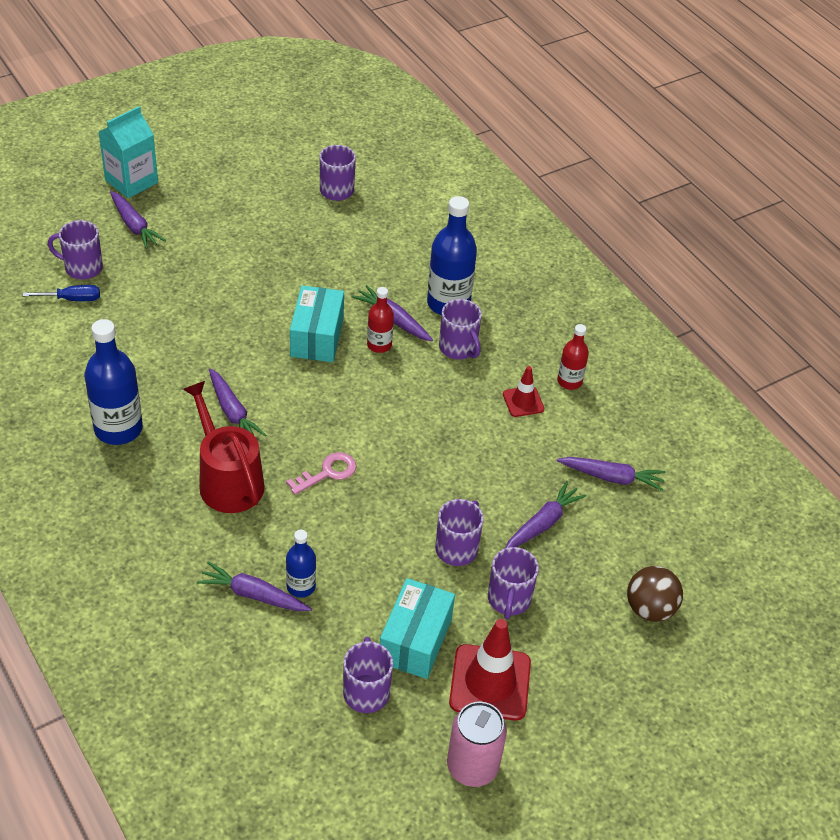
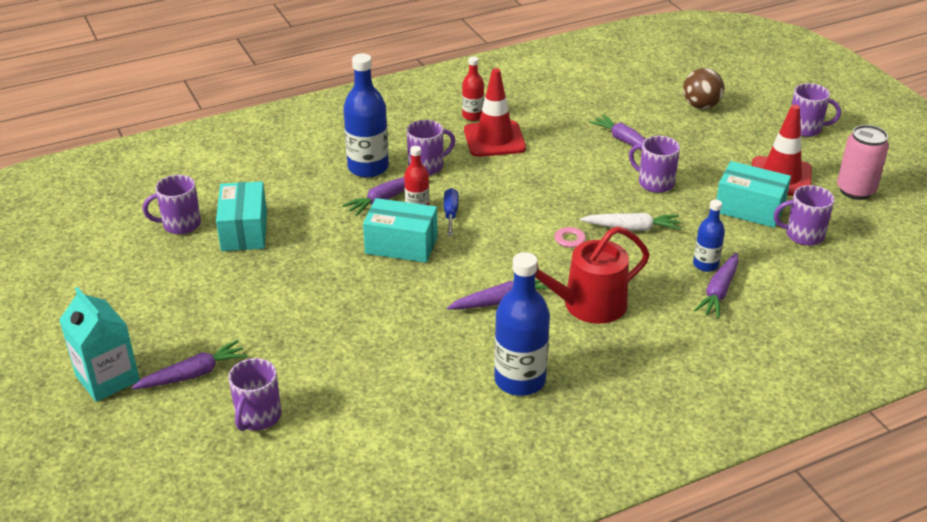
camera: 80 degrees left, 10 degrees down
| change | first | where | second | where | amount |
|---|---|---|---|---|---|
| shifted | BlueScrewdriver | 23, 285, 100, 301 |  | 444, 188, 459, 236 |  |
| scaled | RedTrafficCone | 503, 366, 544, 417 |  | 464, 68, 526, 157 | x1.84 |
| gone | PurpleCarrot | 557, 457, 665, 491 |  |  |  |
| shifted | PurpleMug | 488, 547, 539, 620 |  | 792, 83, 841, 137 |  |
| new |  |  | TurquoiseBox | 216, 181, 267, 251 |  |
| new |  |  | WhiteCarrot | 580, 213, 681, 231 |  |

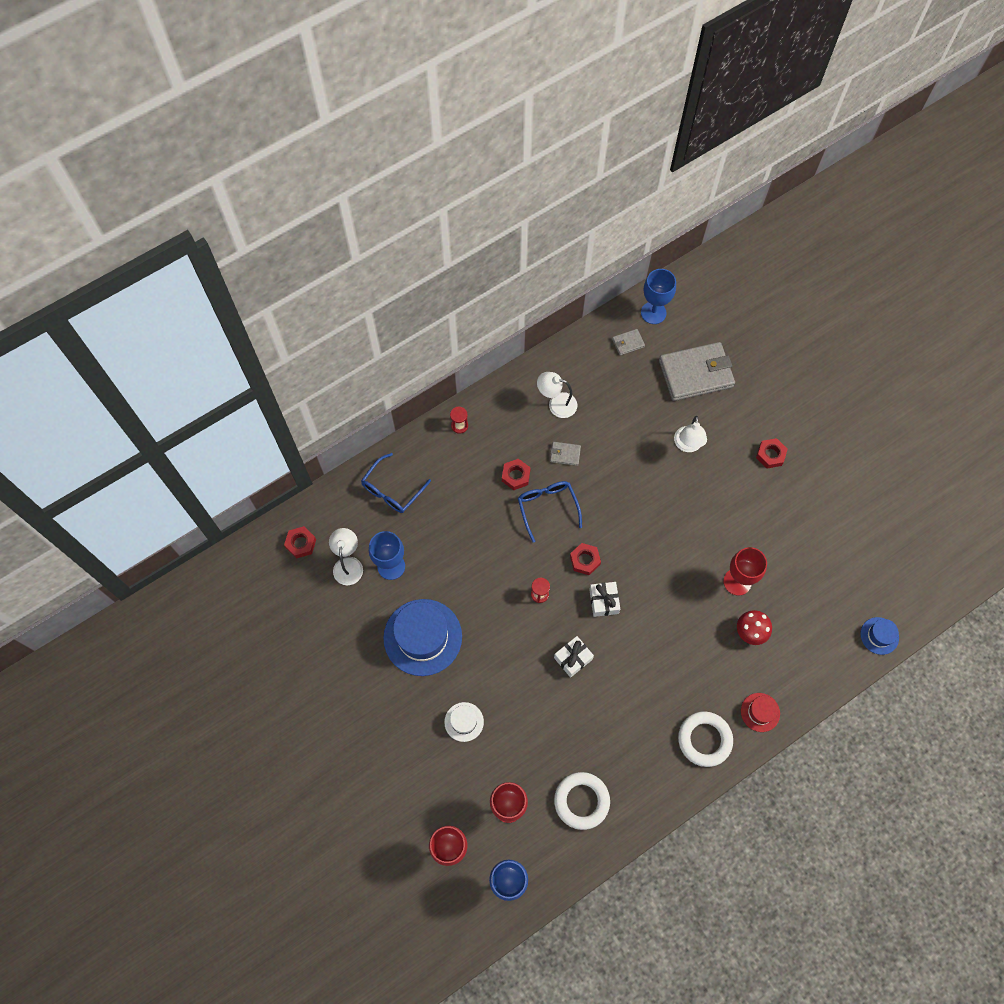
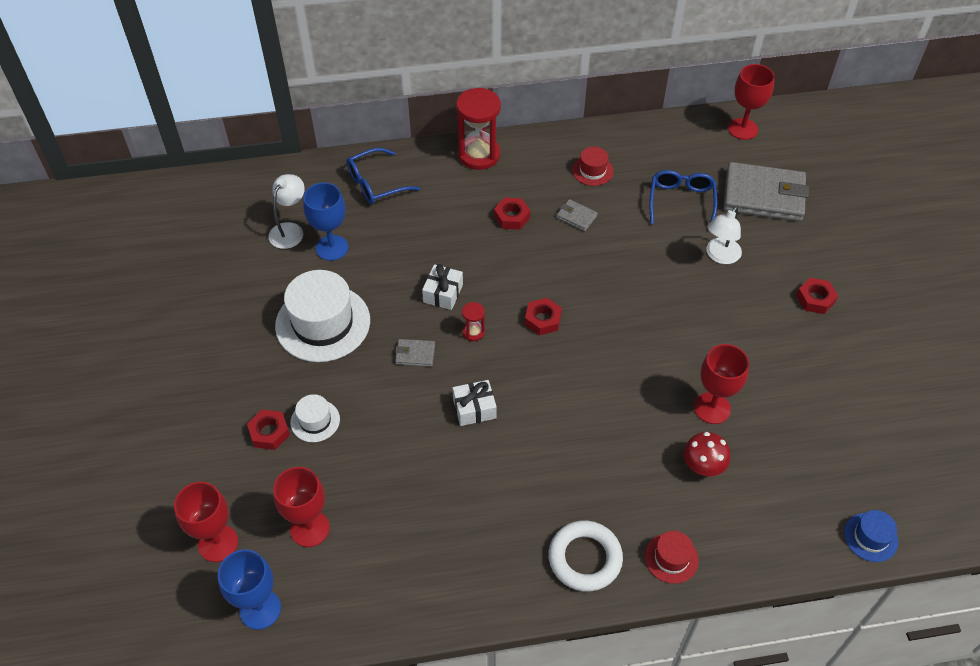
camera: 25 degrees right, 15 degrees down
| change | first | where | second | where | amount |
|---|---|---|---|---|---|
| repainted | BlueGoblet | 641, 269, 676, 324 | RedGoblet | 728, 64, 775, 140 |  |
| shifted | GreyWallet | 612, 329, 645, 356 |  | 395, 339, 435, 367 |  |
| swapped | WhiteLamp | 537, 372, 577, 418 | RedHat | 572, 147, 614, 186 |  |
| scaled | RedHourglass | 450, 407, 468, 434 |  | 456, 88, 501, 170 | x2.17 |
| shifted | BlueGlasses | 518, 481, 582, 543 |  | 649, 170, 717, 224 |  |
| shifted | RedNut | 284, 526, 316, 558 |  | 247, 409, 290, 450 |  |
| shifted | WhiteGift | 589, 582, 620, 617 |  | 422, 264, 463, 310 |  |
| repainted | BlueHat | 383, 599, 462, 676 | WhiteHat | 275, 270, 370, 362 |  |
| gone | WhiteRing | 554, 772, 610, 830 |  |  |  |

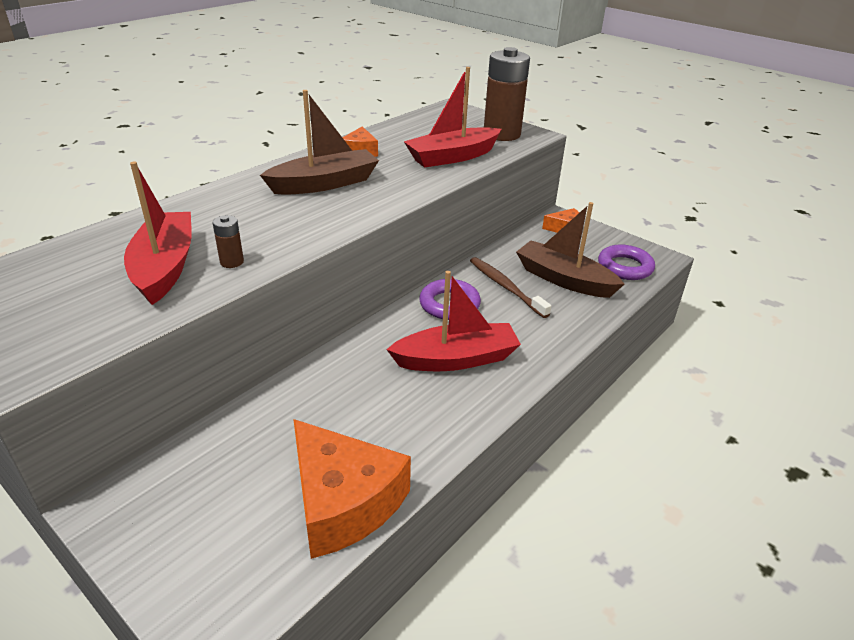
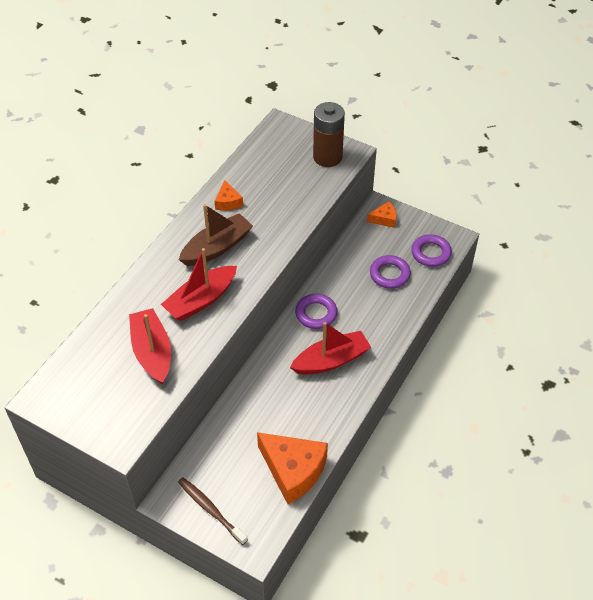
camera: 10 degrees left, 15 degrees up
| change | first | where | second | where | amount |
|---|---|---|---|---|---|
| shifted | RedBoat | 404, 67, 501, 168 |  | 161, 248, 237, 321 |  |
| swapped | BrownBoat | 516, 202, 624, 298 | PurpleRing | 370, 255, 411, 289 |  |
| gone | BrownBattery | 213, 215, 244, 268 |  |  |  |
| shifted | BrownToothbrush | 470, 257, 551, 318 |  | 178, 477, 248, 545 |  |

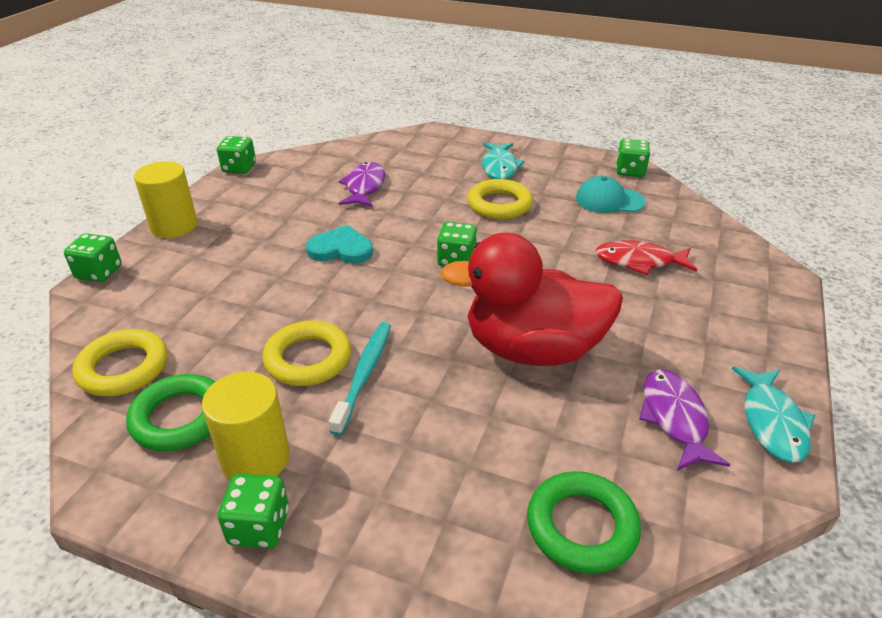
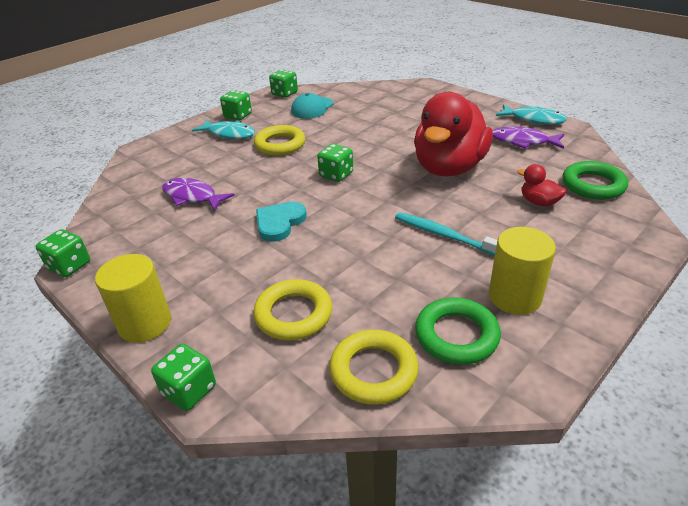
camera: 65 degrees left, 0 degrees up
| change | first | where | second | where | amount |
|---|---|---|---|---|---|
| gone | RedFish | 595, 240, 697, 275 |  |  |  |
| shifted | YellowRing | 263, 321, 351, 386 |  | 253, 279, 332, 340 |  |
| shifted | GreenDice | 218, 474, 289, 548 |  | 220, 90, 252, 120 |  |
| new |  |  | RedDuck | 517, 164, 567, 207 |  |

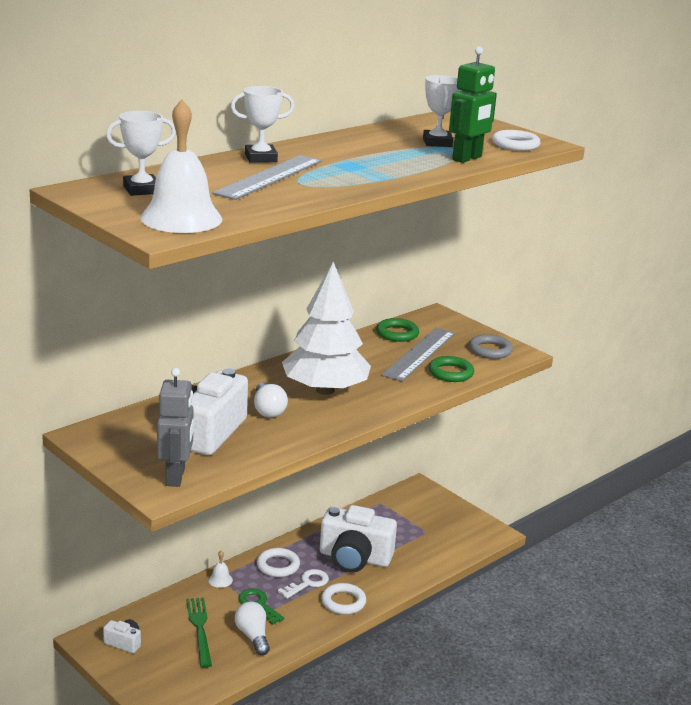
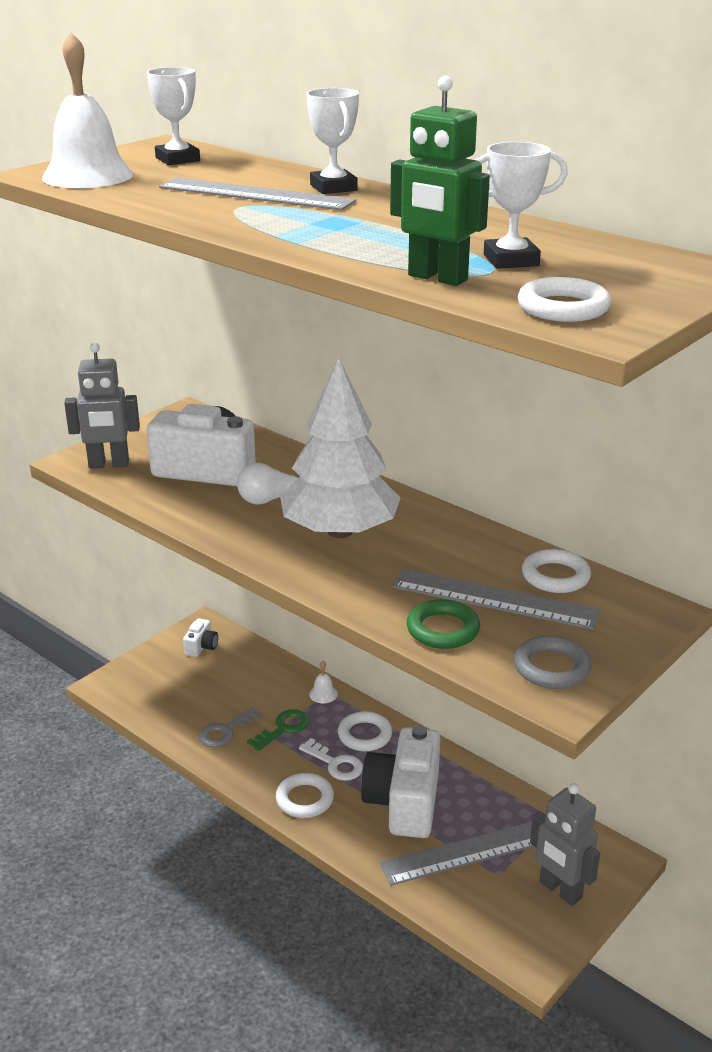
camera: 85 degrees right, 5 degrees up
| change | first | where | second | where | amount |
|---|---|---|---|---|---|
| repainted | GreenRing | 376, 318, 419, 342 | WhiteRing | 522, 549, 591, 593 |  |
| gone | GreenFork | 186, 597, 212, 668 |  |  |  |
| swapped | WhiteLightBulb | 235, 601, 270, 655 | GreyKey | 198, 707, 263, 747 |  |
| new |  |  | GreyRobot | 530, 783, 600, 906 |  |
| new |  |  | GreyRuler | 380, 822, 534, 886 |  |

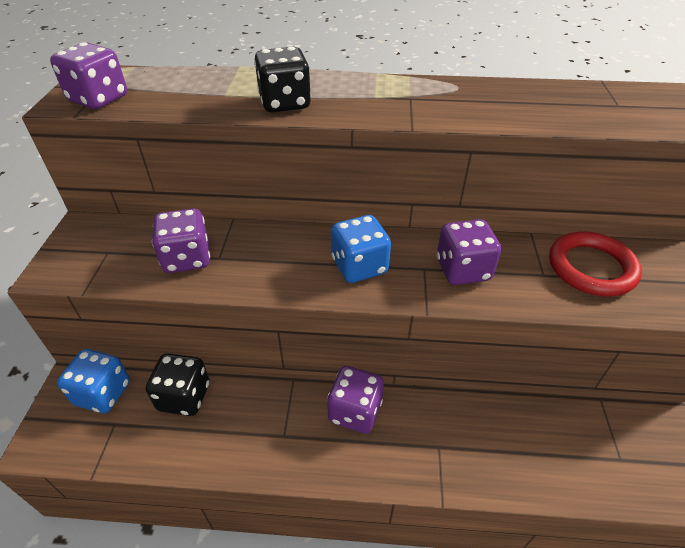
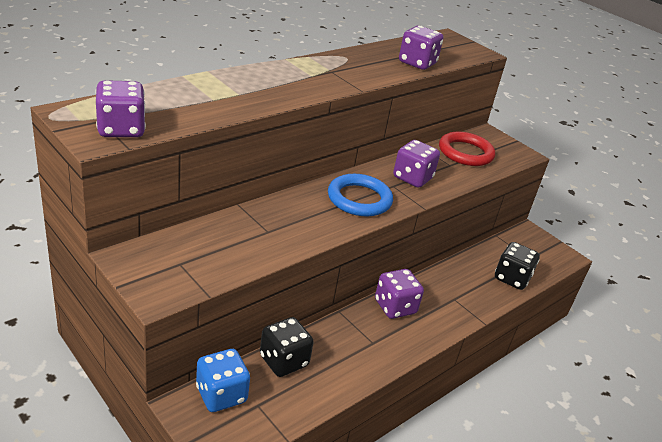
camera: 50 degrees left, 10 degrees down
| change | first | where | second | where | amount |
|---|---|---|---|---|---|
| shifted | BlackDice | 254, 47, 311, 112 |  | 495, 242, 540, 290 |  |
| shifted | PurpleDice | 152, 208, 210, 273 |  | 399, 26, 443, 70 |  |
| swapped | BlueDice | 331, 215, 391, 283 | BlueRing | 328, 174, 393, 216 |  |

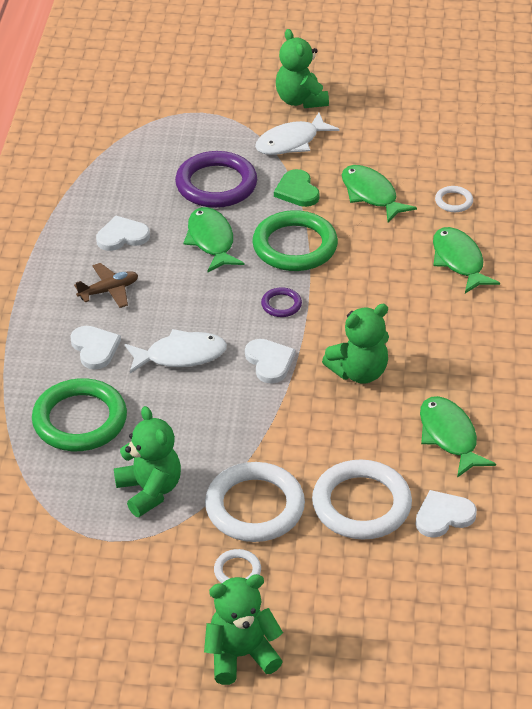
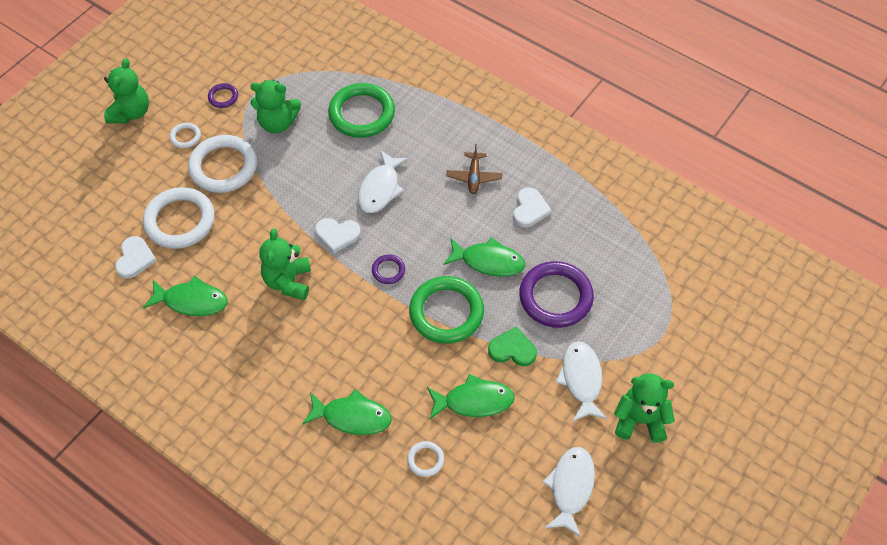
camera: 120 degrees right, 15 degrees up
| change | first | where | second | where | amount |
|---|---|---|---|---|---|
| gone | WhiteHeart | 70, 326, 121, 370 |  |  |  |
| new |  |  | PurpleRing | 208, 83, 238, 108 |  |
| new |  |  | WhiteFish | 543, 447, 595, 537 |  |

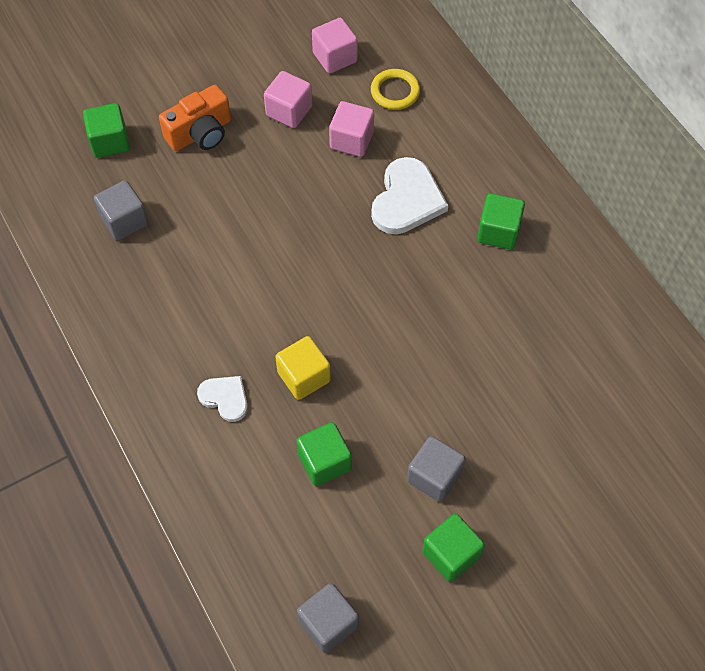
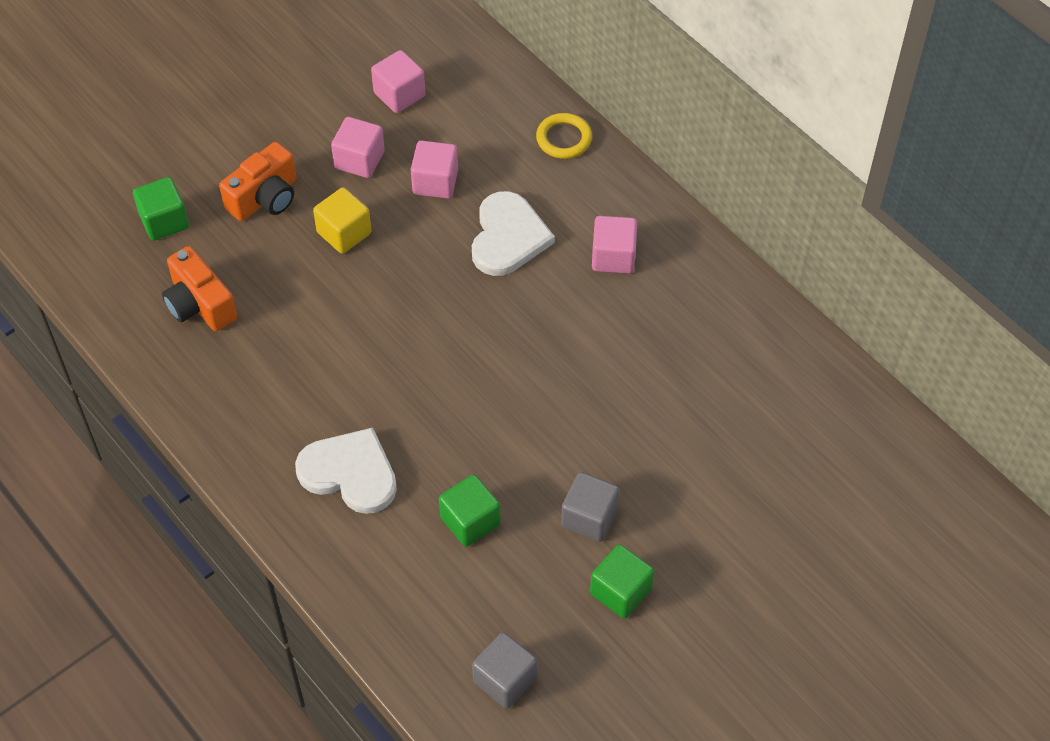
camera: 10 degrees left, 5 degrees down
| change | first | where | second | where | amount |
|---|---|---|---|---|---|
| shifted | YellowRing | 371, 69, 420, 110 |  | 536, 113, 592, 159 |  |
| swapped | GreyCube | 94, 180, 149, 241 | OrangeCamera | 162, 246, 237, 331 |  |
| repainted | GreenCube | 477, 193, 525, 249 | PinkCube | 592, 216, 637, 273 |  |
| shifted | YellowCube | 275, 336, 331, 400 |  | 313, 187, 372, 254 |  |
| scaled | WhiteHeart | 197, 376, 248, 422 |  | 295, 428, 397, 514 | x1.74 |

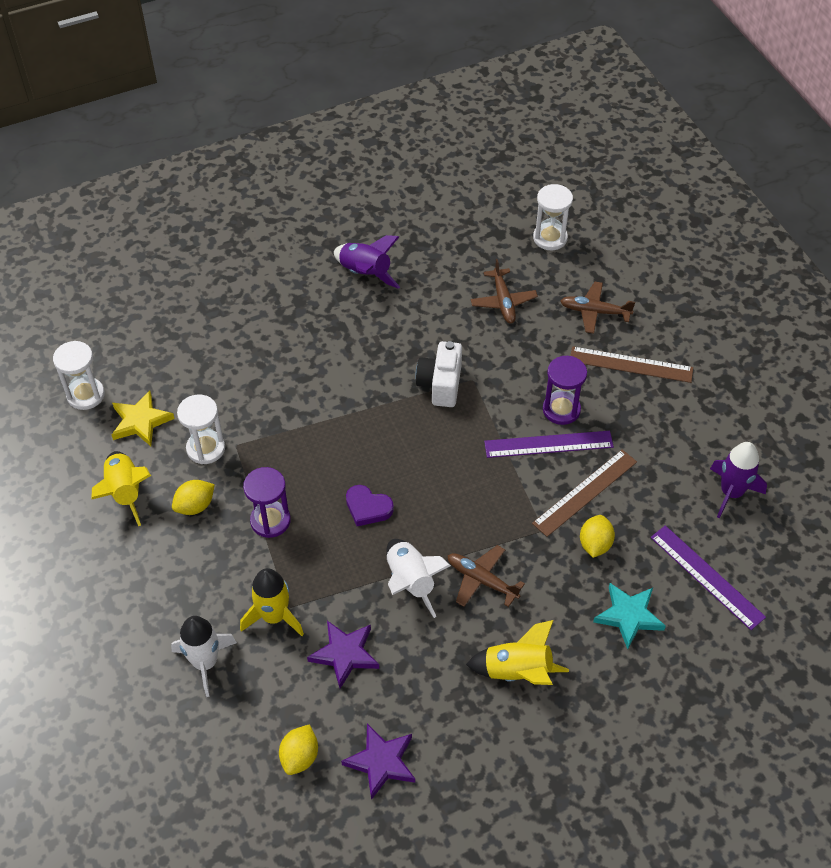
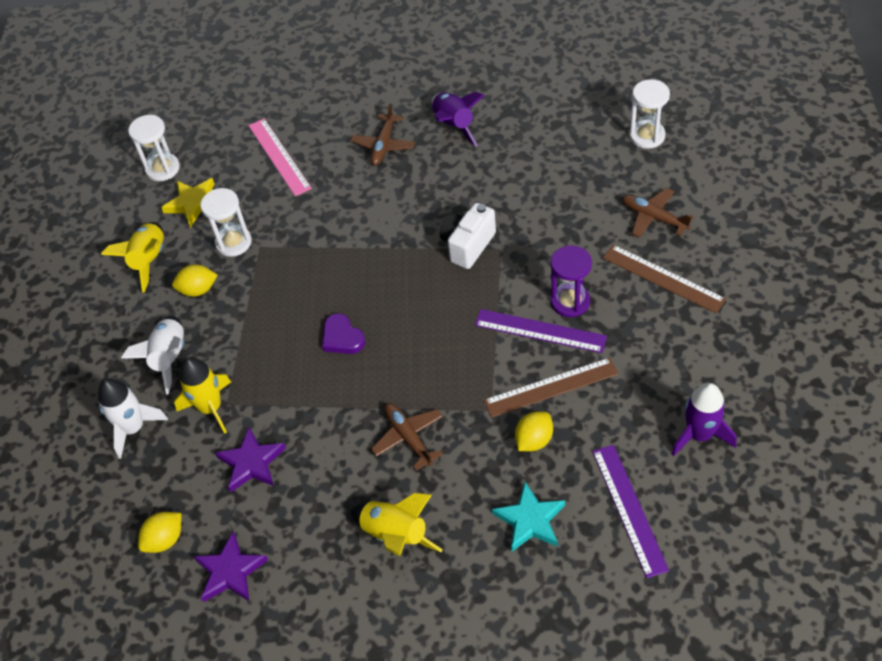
camera: 30 degrees right, 0 degrees up
| change | first | where | second | where | amount |
|---|---|---|---|---|---|
| shifted | BrownPlane | 471, 259, 538, 324 |  | 350, 103, 415, 166 |  |
| gone | PurpleHourglass | 243, 467, 291, 538 |  |  |  |
| shifted | WhiteRocket | 386, 539, 451, 618 |  | 121, 316, 185, 395 |  |
| new |  |  | PinkRuler | 248, 118, 312, 196 |  |

